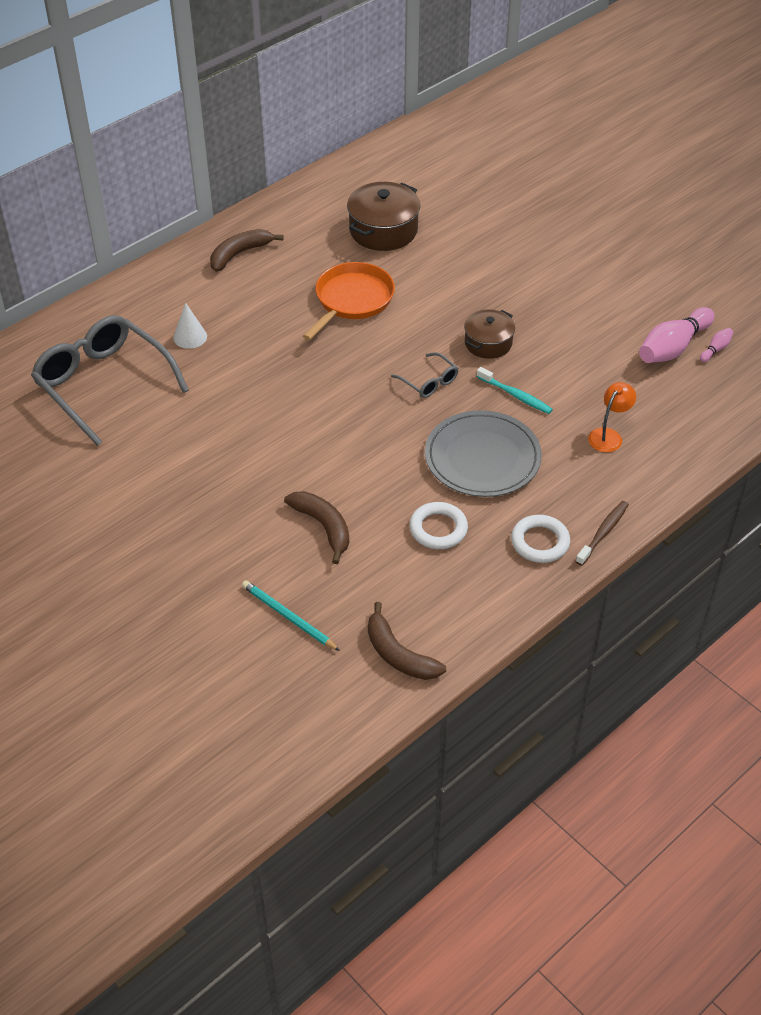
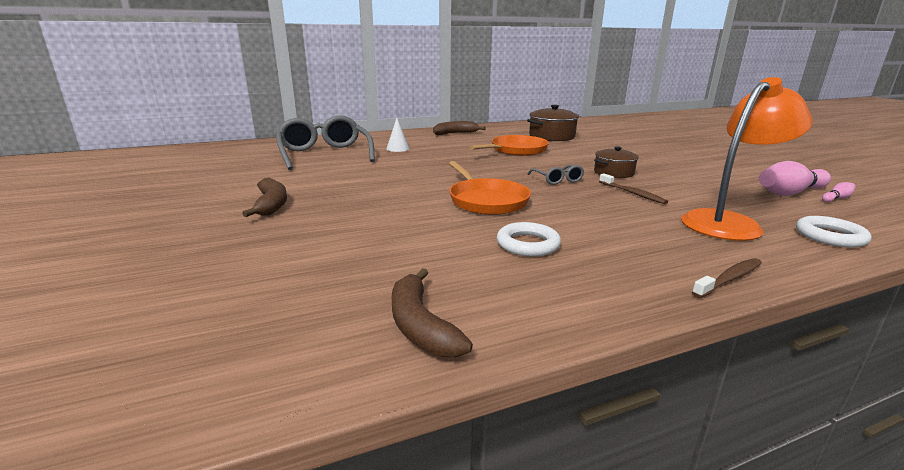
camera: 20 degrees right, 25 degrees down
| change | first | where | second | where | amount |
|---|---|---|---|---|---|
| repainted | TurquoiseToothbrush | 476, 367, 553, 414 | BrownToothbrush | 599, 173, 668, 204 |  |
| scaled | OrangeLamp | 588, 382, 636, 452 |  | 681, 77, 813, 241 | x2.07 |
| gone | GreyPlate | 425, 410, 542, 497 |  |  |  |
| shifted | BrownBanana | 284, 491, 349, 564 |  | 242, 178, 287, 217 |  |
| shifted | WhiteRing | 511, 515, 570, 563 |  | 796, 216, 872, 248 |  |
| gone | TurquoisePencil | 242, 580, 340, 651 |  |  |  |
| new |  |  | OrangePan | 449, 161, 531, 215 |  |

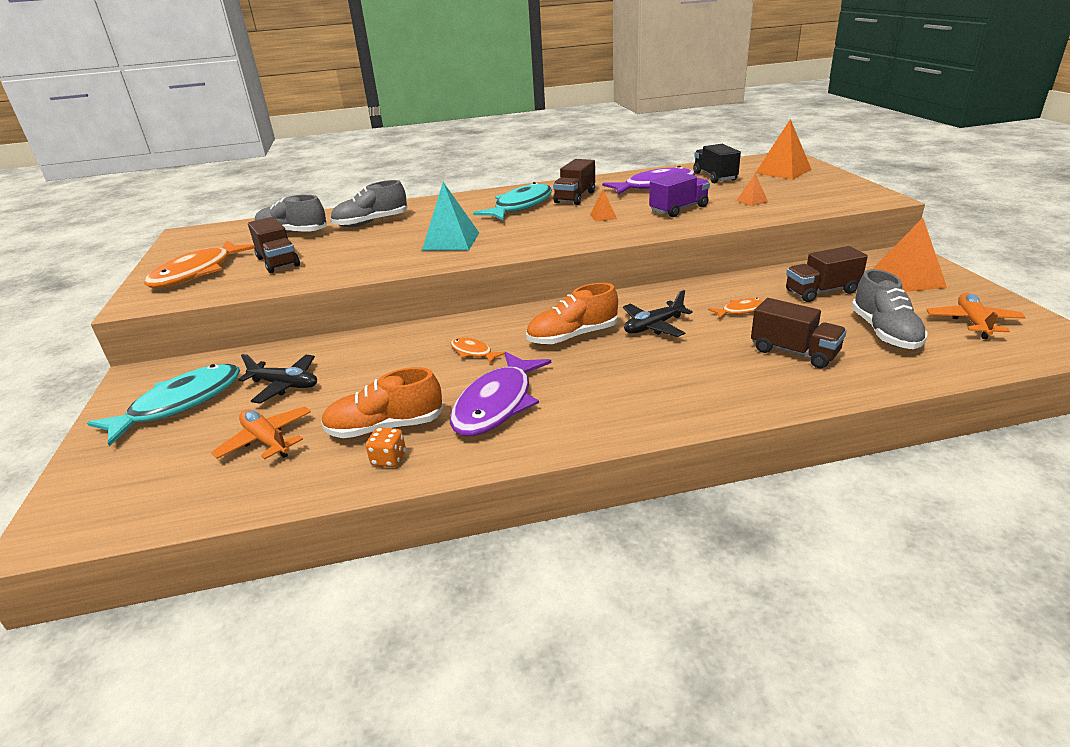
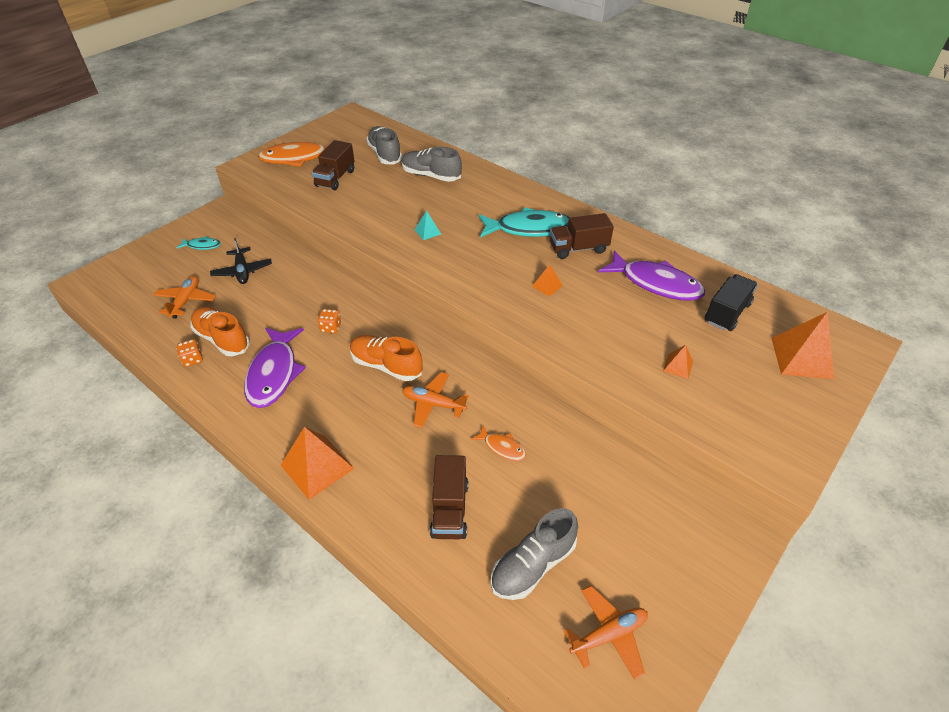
camera: 50 degrees right, 15 degrees up
| change | first | where | second | where | amount |
|---|---|---|---|---|---|
| gone | PurpleTruck | 649, 172, 710, 217 |  |  |  |
| scaled | TurquoisePyramid | 422, 182, 479, 251 |  | 415, 210, 441, 240 | x0.49 |
| shifted | OrangePyramid | 873, 218, 947, 292 |  | 281, 427, 354, 500 |  |
| gone | BrownTruck | 786, 246, 868, 302 |  |  |  |
| repainted | BlackPlane | 623, 290, 693, 337 | OrangePlane | 402, 372, 469, 428 |  |
| swapped | OrangeFish | 451, 337, 505, 364 | OrangeDice | 318, 309, 341, 333 |  |
| rotated | PurpleFish | 450, 352, 551, 436 |  | 244, 328, 306, 408 | 75 degrees counterclockwise |
| scaled | TurquoiseFish | 87, 364, 240, 446 |  | 176, 236, 221, 250 | x0.48 |

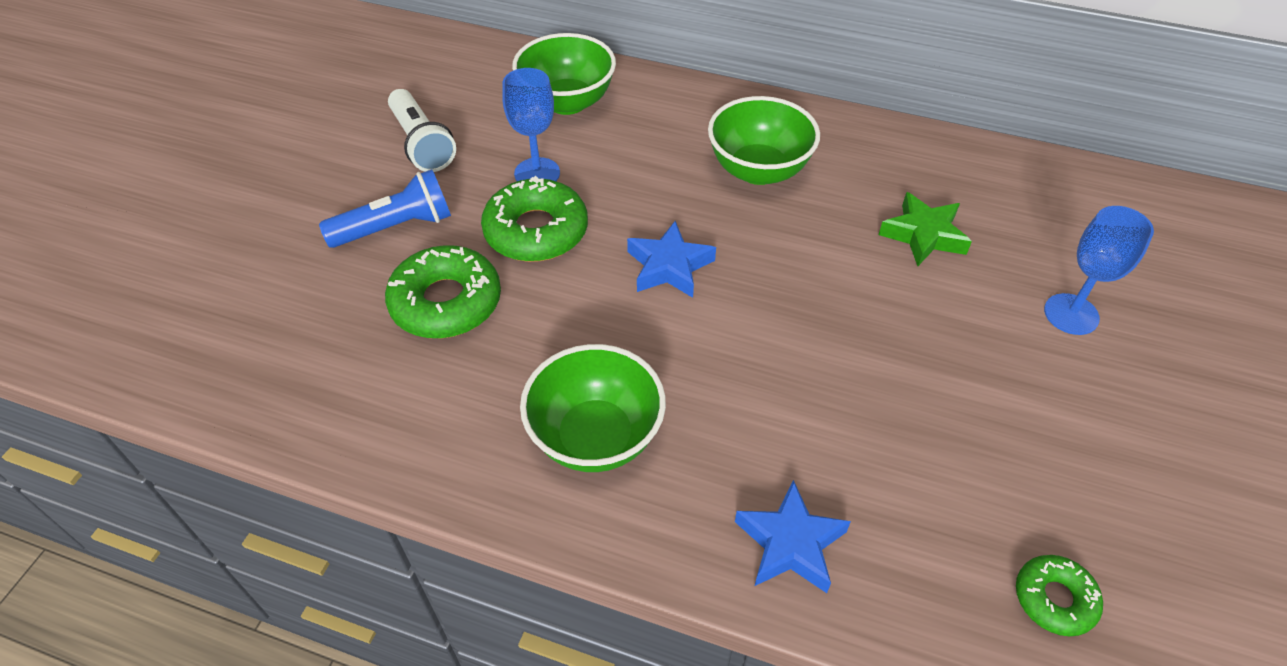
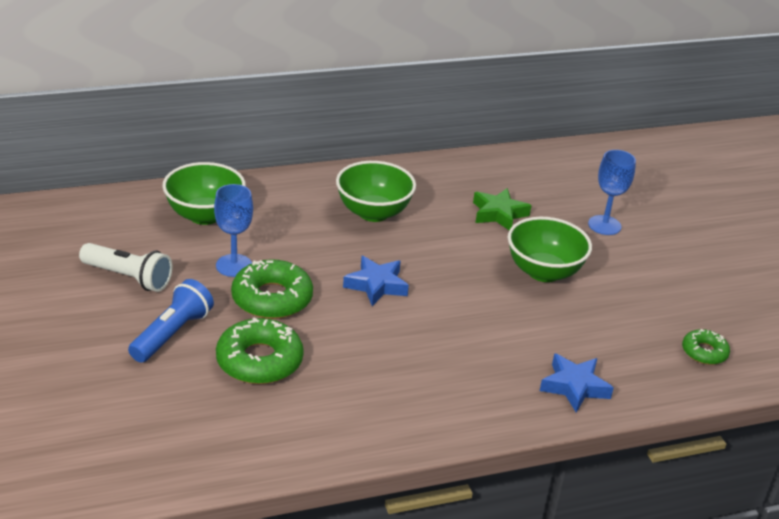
camera: 40 degrees left, 15 degrees down
| change | first | where | second | where | amount |
|---|---|---|---|---|---|
| shifted | GreenBowl | 520, 344, 666, 472 |  | 508, 217, 592, 282 |  |

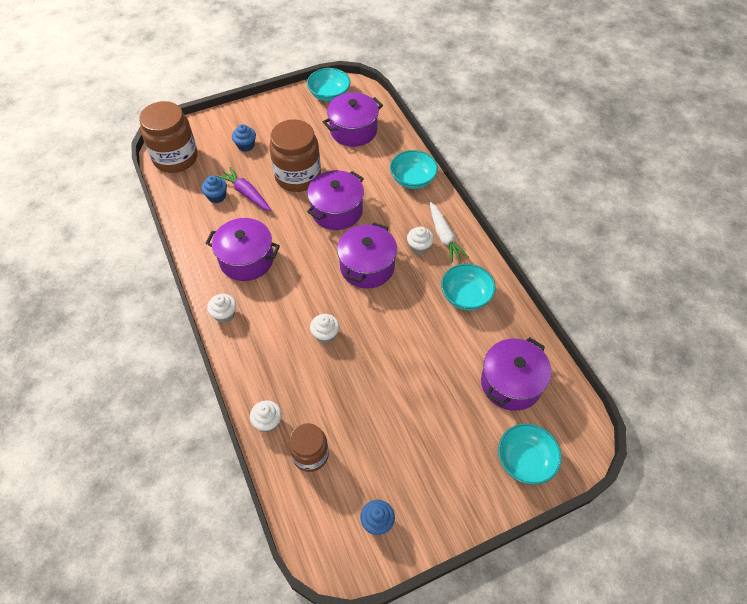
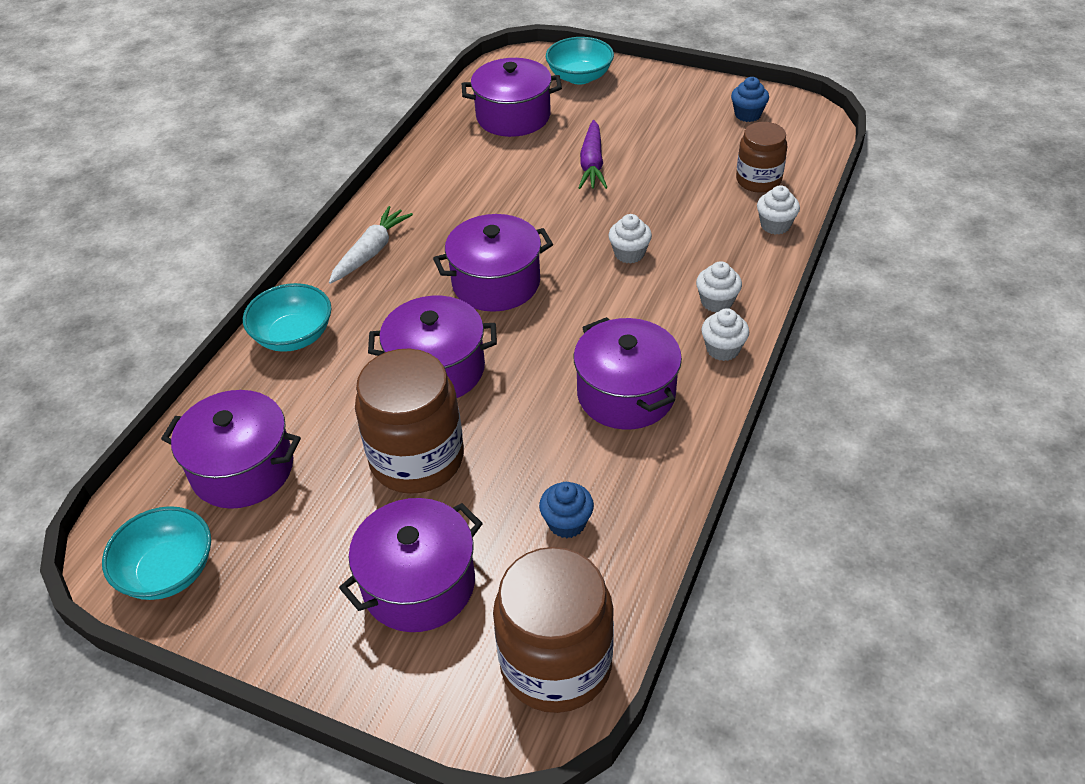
camera: 130 degrees left, 10 degrees down
| change | first | where | second | where | amount |
|---|---|---|---|---|---|
| swapped | BlueCupcake | 232, 124, 256, 152 | PurplePot | 339, 498, 483, 632 |  |
| shifted | PurpleCarrot | 217, 167, 272, 211 |  | 578, 120, 608, 189 |  |
| shifted | WhiteCupcake | 407, 227, 434, 255 |  | 696, 261, 742, 313 |  |
| gone | TurquoiseBowl | 441, 264, 496, 310 |  |  |  |

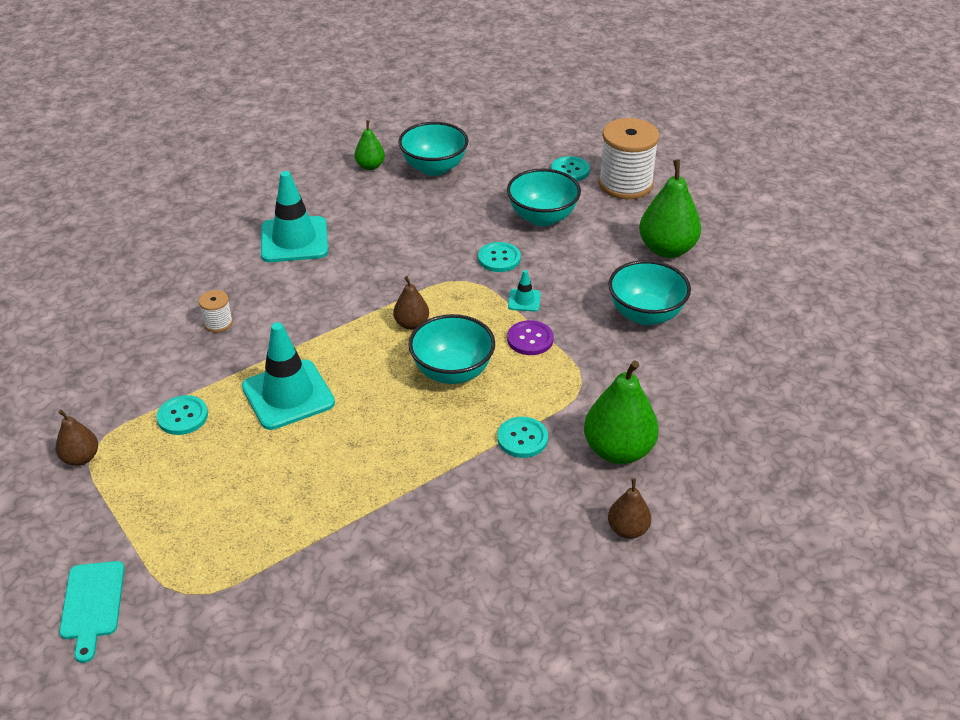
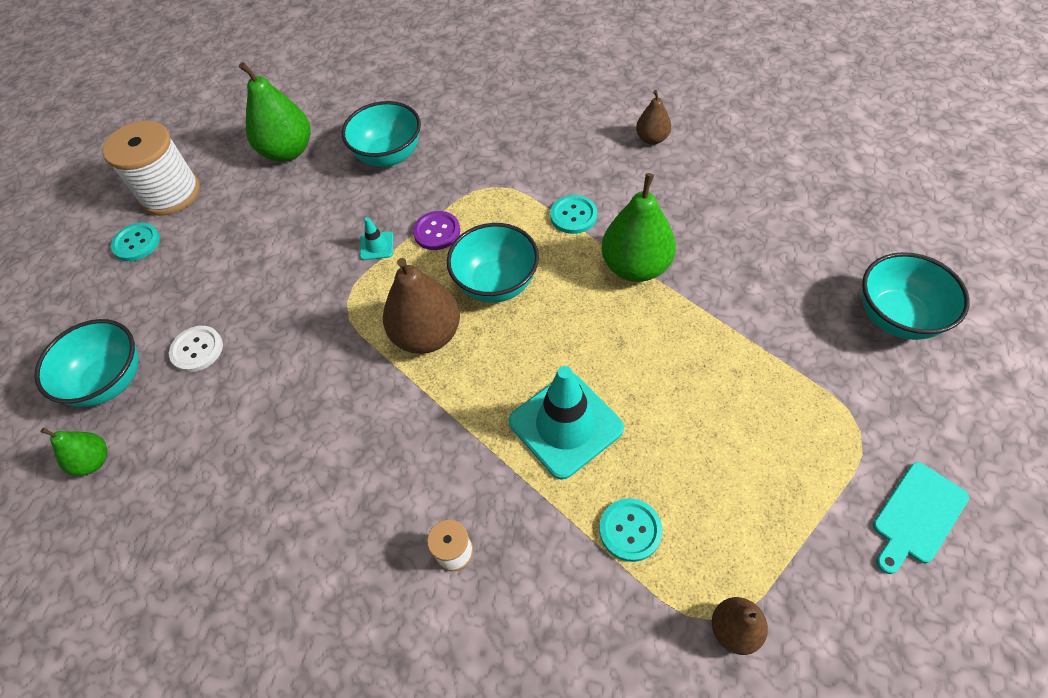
camera: 95 degrees left, 15 degrees up
| change | first | where | second | where | amount |
|---|---|---|---|---|---|
| shifted | TurquoiseBowl | 507, 169, 581, 226 |  | 862, 252, 970, 340 |  |
| gone | TurquoiseTrafficCone | 261, 171, 328, 262 |  |  |  |
| gone | TurquoiseButton | 478, 242, 521, 272 |  |  |  |
| scaled | BrownPear | 393, 276, 429, 330 |  | 383, 258, 460, 354 | x1.82 |
| shifted | GreenPear | 584, 360, 659, 464 |  | 602, 173, 676, 282 |  |
| rotated | TurquoiseCuttingBoard | 59, 561, 125, 663 |  | 873, 462, 969, 574 | 150 degrees clockwise |
| new |  |  | WhiteButton | 169, 326, 223, 372 |  |

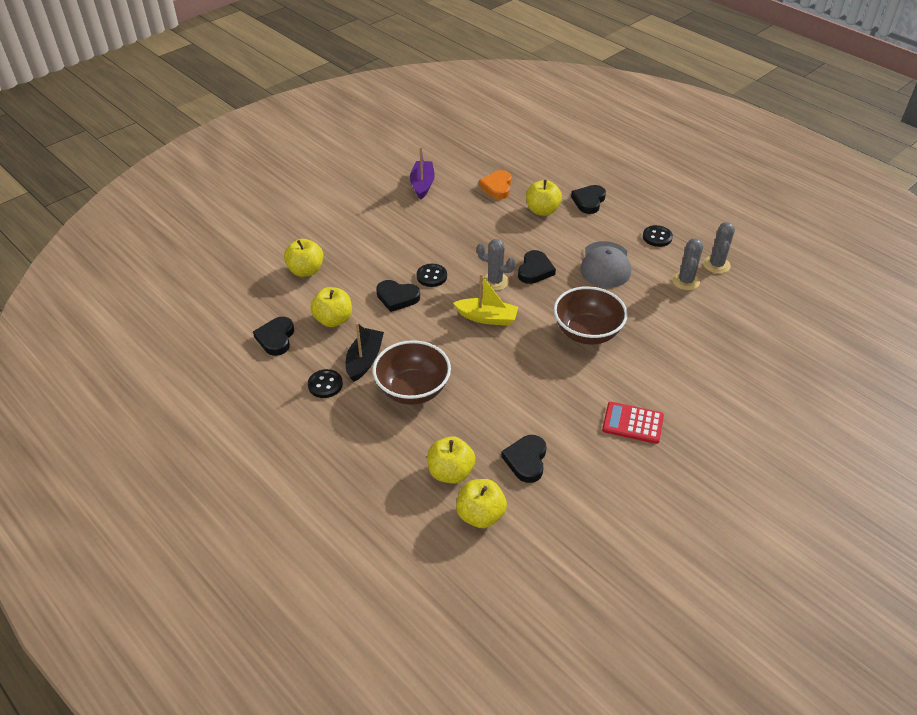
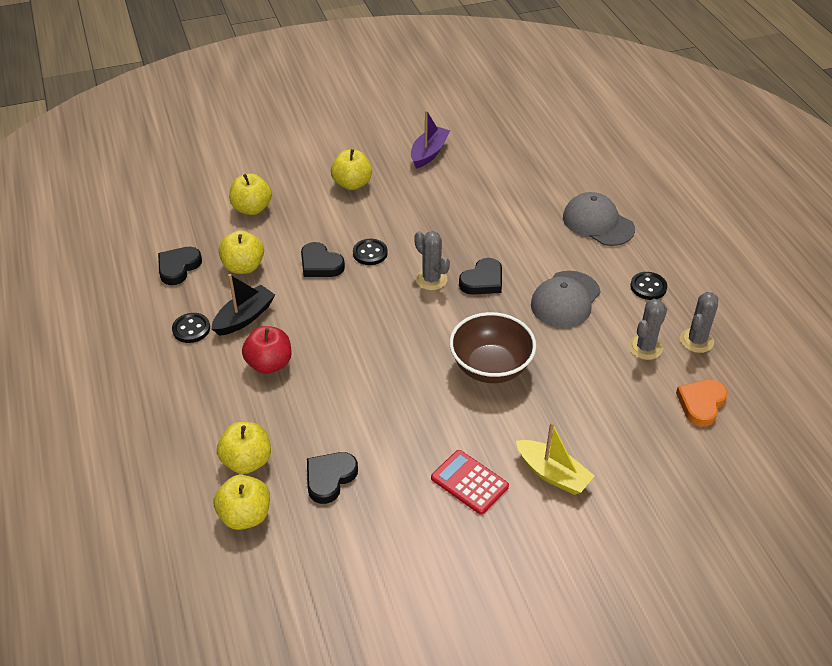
camera: 25 degrees right, 0 degrees up
| change | first | where | second | where | amount |
|---|---|---|---|---|---|
| shifted | OrangeHeart | 479, 170, 512, 199 |  | 676, 380, 728, 427 |  |
| shifted | YellowApple | 526, 180, 562, 216 |  | 331, 149, 372, 190 |  |
| swapped | BlackHeart | 571, 185, 606, 214 | GreyCap | 563, 192, 635, 246 |  |
| shifted | YellowBoat | 453, 274, 518, 326 |  | 516, 422, 595, 495 |  |
| swapped | BrownBowl | 373, 340, 451, 405 | RedApple | 242, 326, 291, 374 |  |

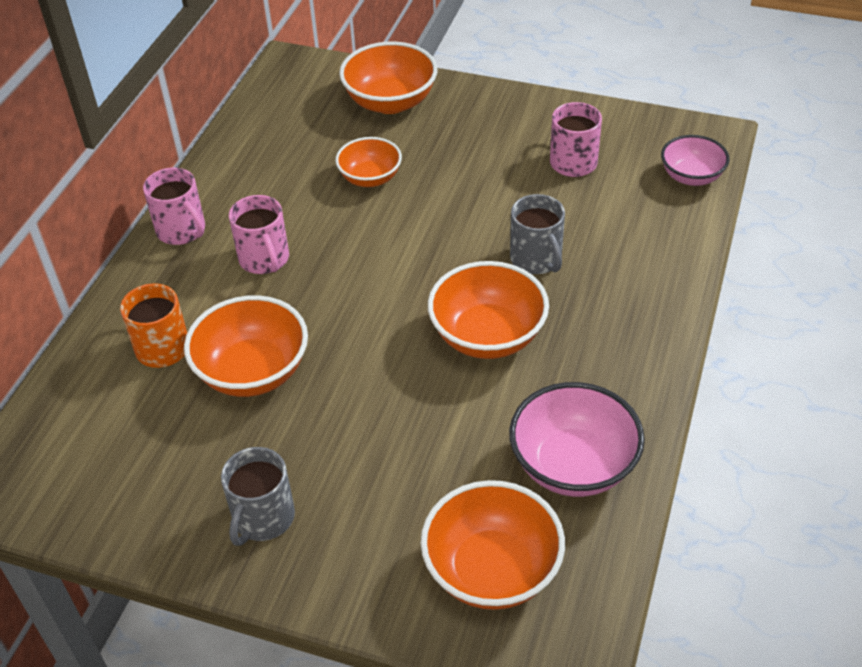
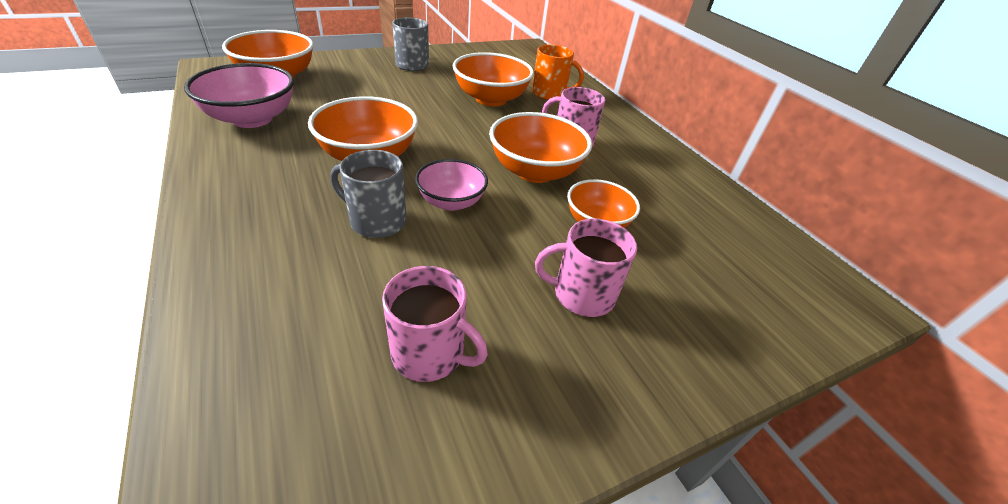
camera: 130 degrees right, 5 degrees down
| change | first | where | second | where | amount |
|---|---|---|---|---|---|
| shifted | OrangeBowl | 339, 41, 438, 114 |  | 489, 112, 592, 183 |  |
| shifted | PinkBowl | 661, 135, 729, 186 |  | 415, 159, 488, 211 |  |
| shifted | PinkMug | 143, 168, 205, 245 |  | 535, 219, 637, 317 |  |

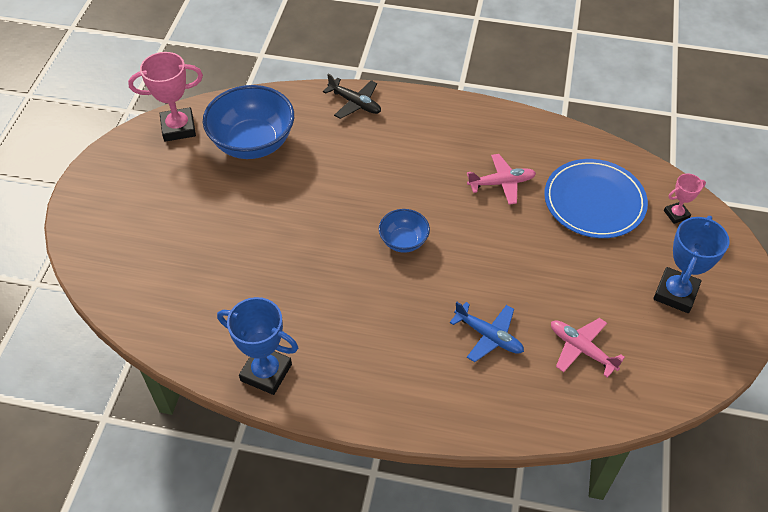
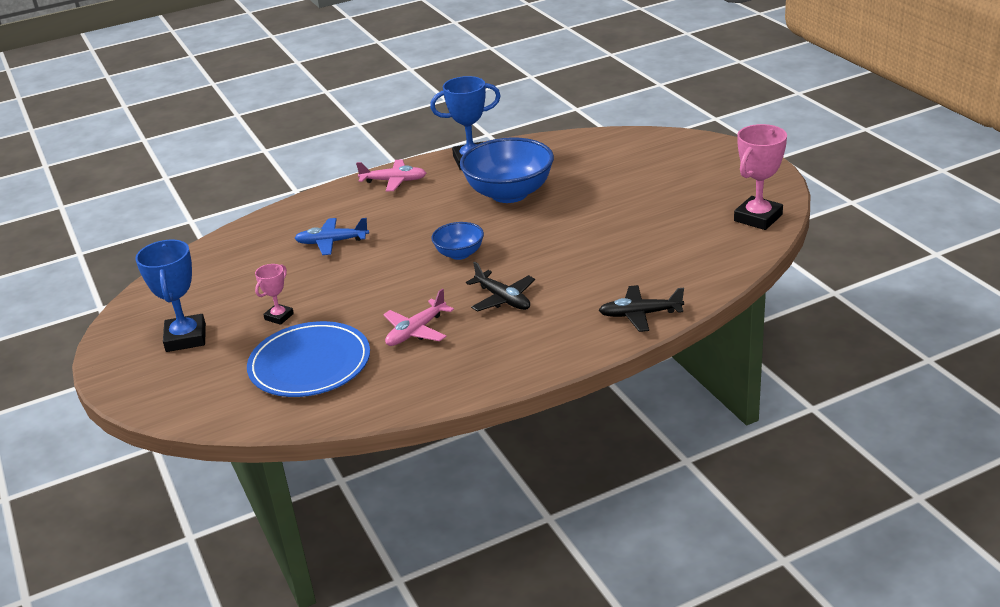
camera: 145 degrees right, 20 degrees down
| change | first | where | second | where | amount |
|---|---|---|---|---|---|
| shifted | BlueBowl | 203, 85, 294, 159 |  | 460, 137, 554, 203 |  |
| shifted | PinkTrophy | 664, 174, 706, 224 |  | 255, 264, 294, 325 |  |
| shifted | PinkPlane | 551, 318, 625, 378 |  | 356, 160, 426, 192 |  |
| new |  |  | BlackPlane | 466, 261, 535, 312 |  |

